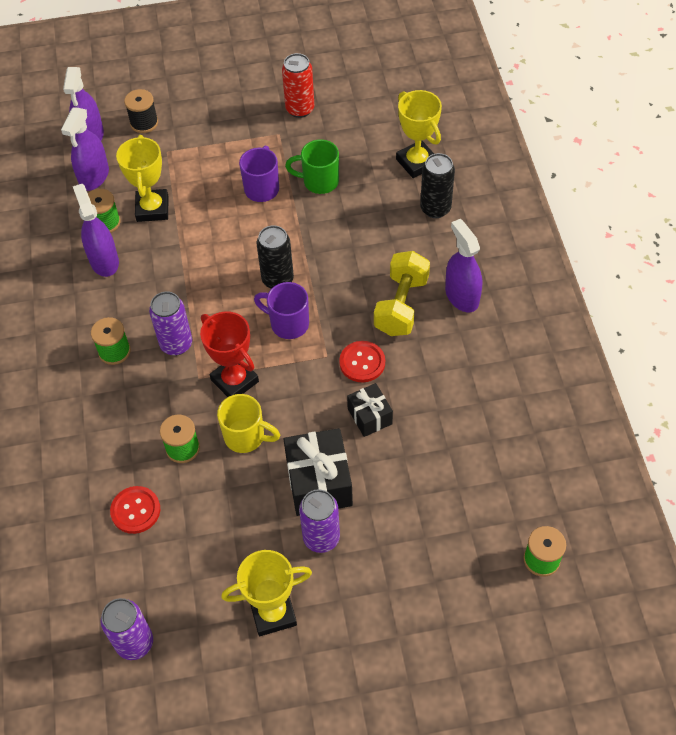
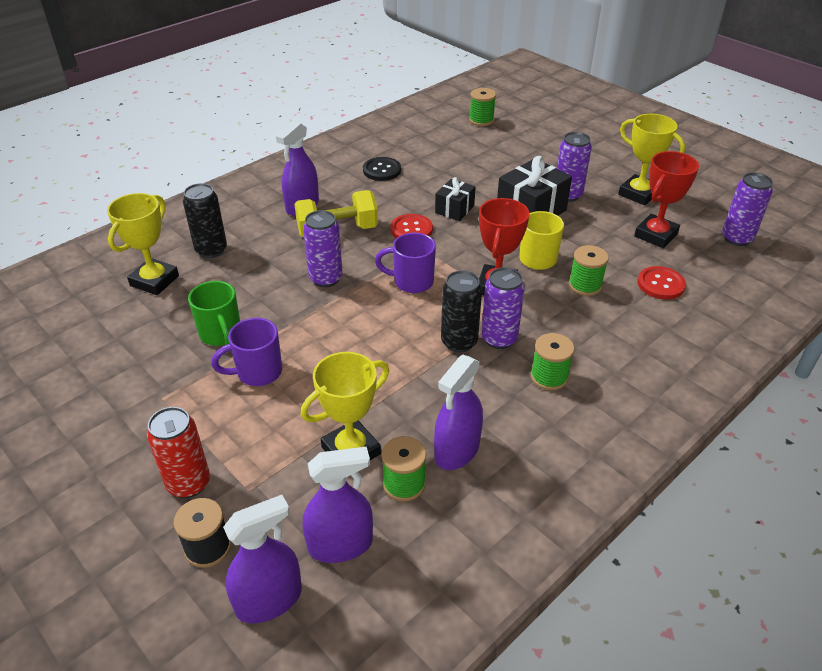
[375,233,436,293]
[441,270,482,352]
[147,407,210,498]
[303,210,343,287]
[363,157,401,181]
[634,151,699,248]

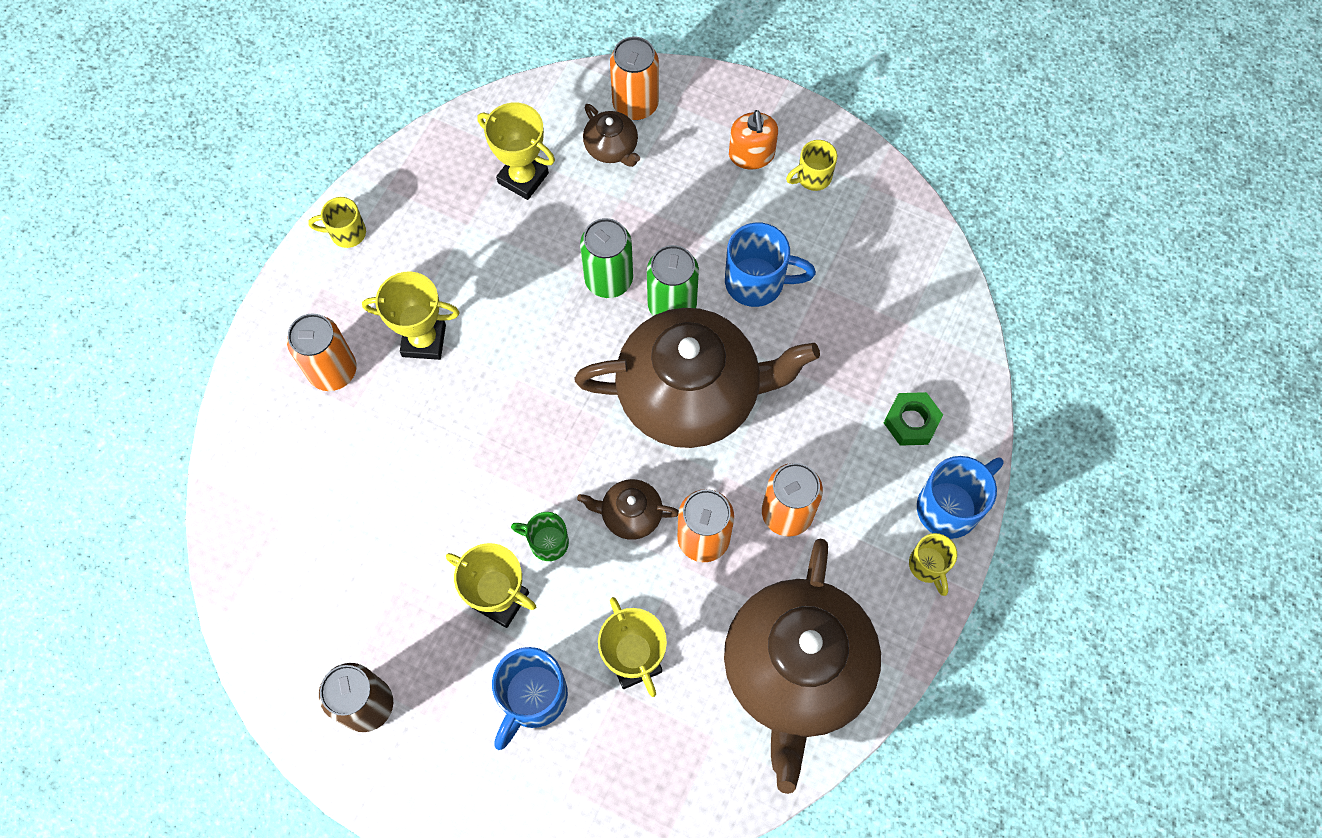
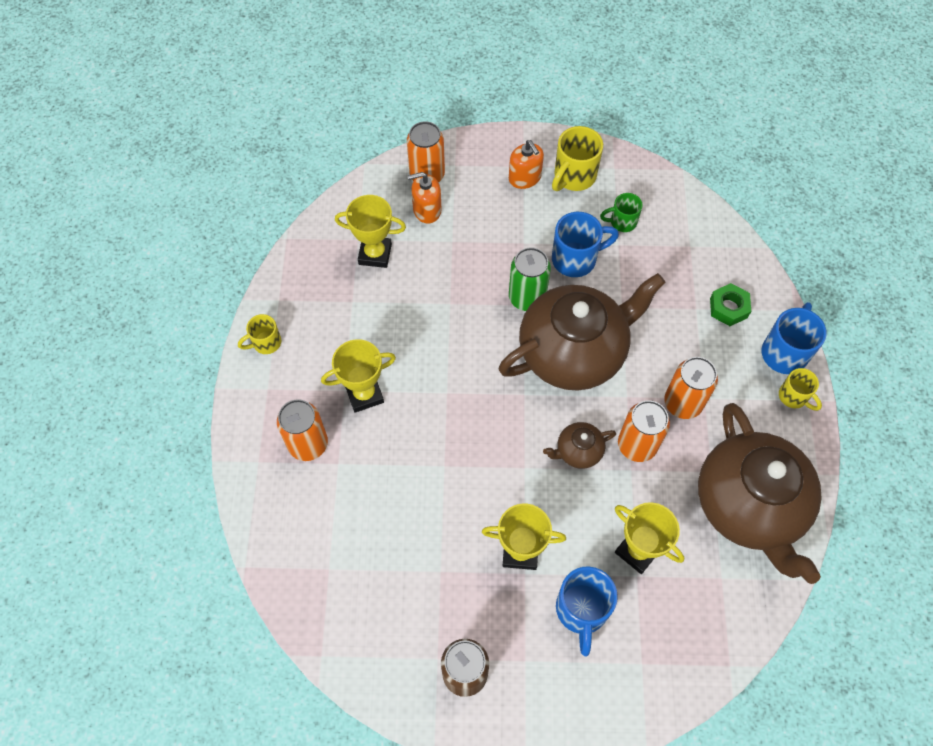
[600,193,643,232]
[580,218,633,298] (first image)
[408,172,442,224]
[552,126,603,191]

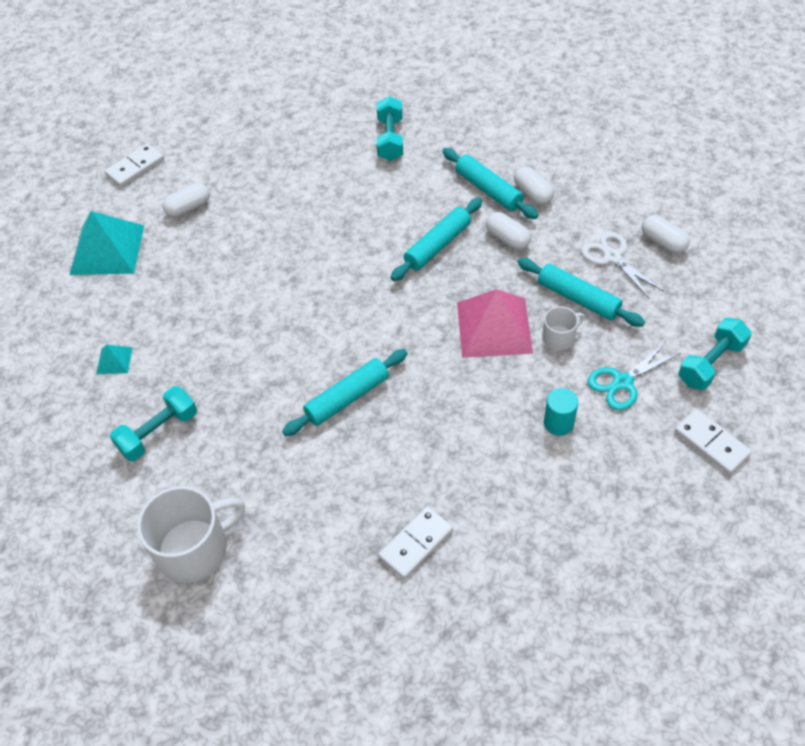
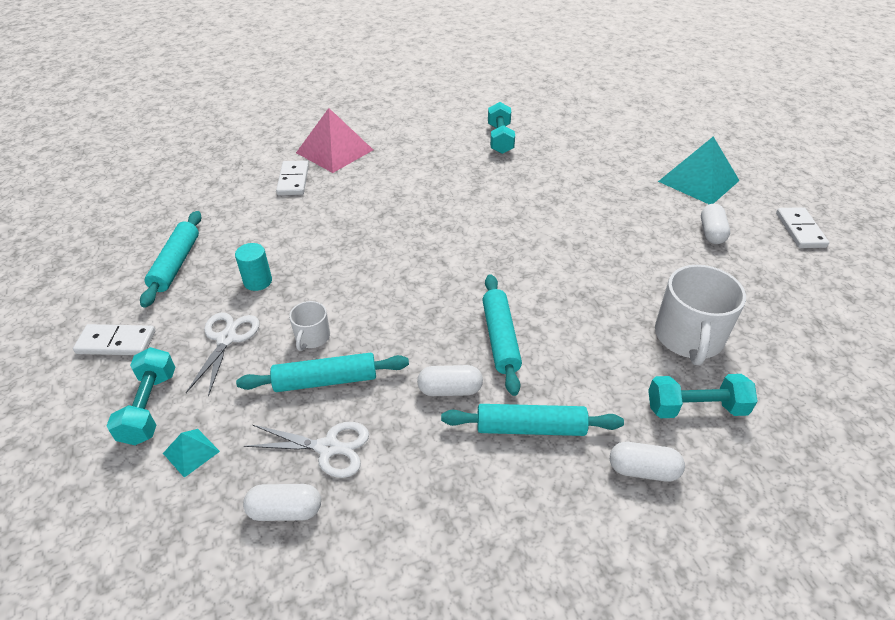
[163,429,220,478]
[655,265,746,365]
[140,211,201,308]
[648,374,758,418]
[296,108,373,173]
[610,442,685,482]
[186,312,259,397]

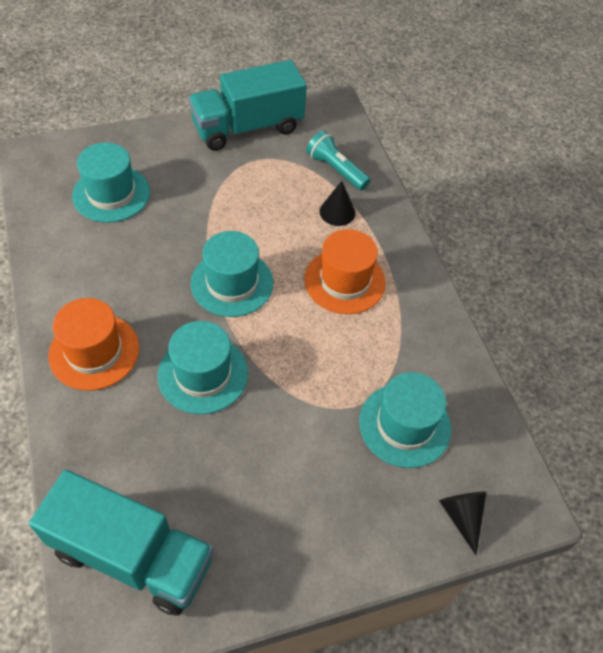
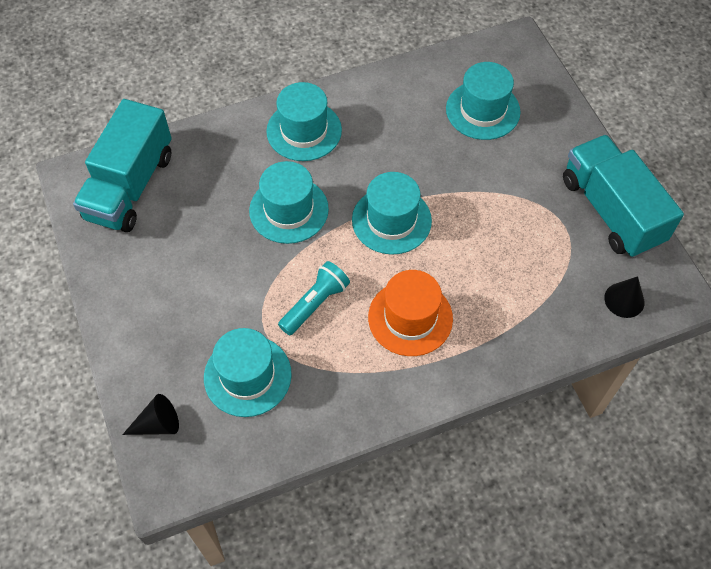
[266,82,342,161]
[278,261,350,335]
[604,276,645,318]

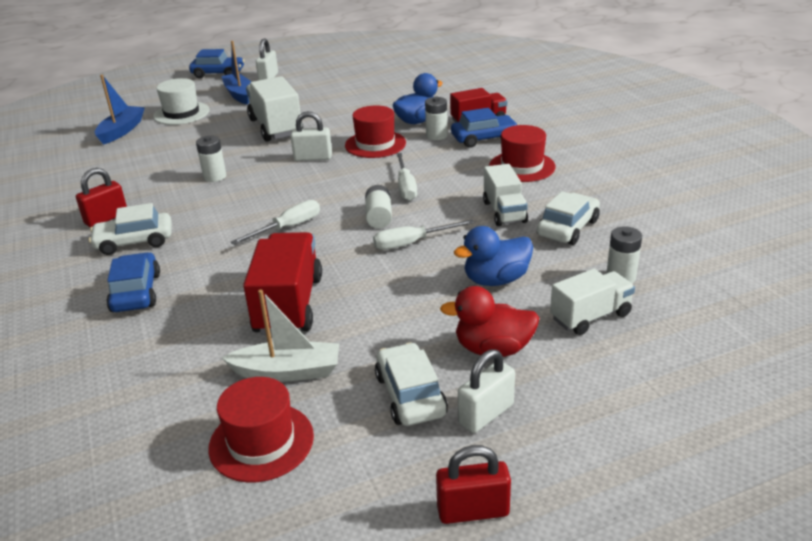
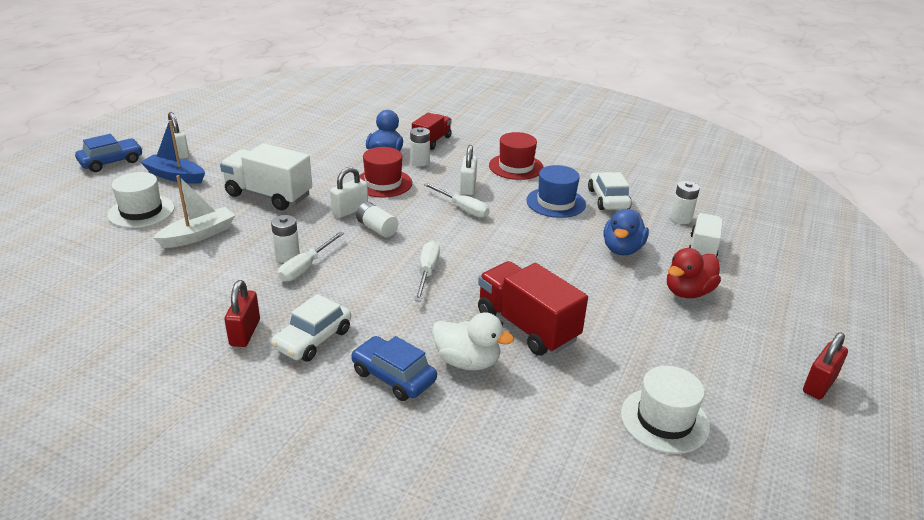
[95,75,145,145] (first image)
[621,366,710,454]
[153,175,235,248]
[356,202,398,238]
[278,232,344,282]
[375,342,448,426] (first image)
[451,108,519,148] (first image)
[460,145,477,195]
[526,165,586,218]
[432,312,514,371]

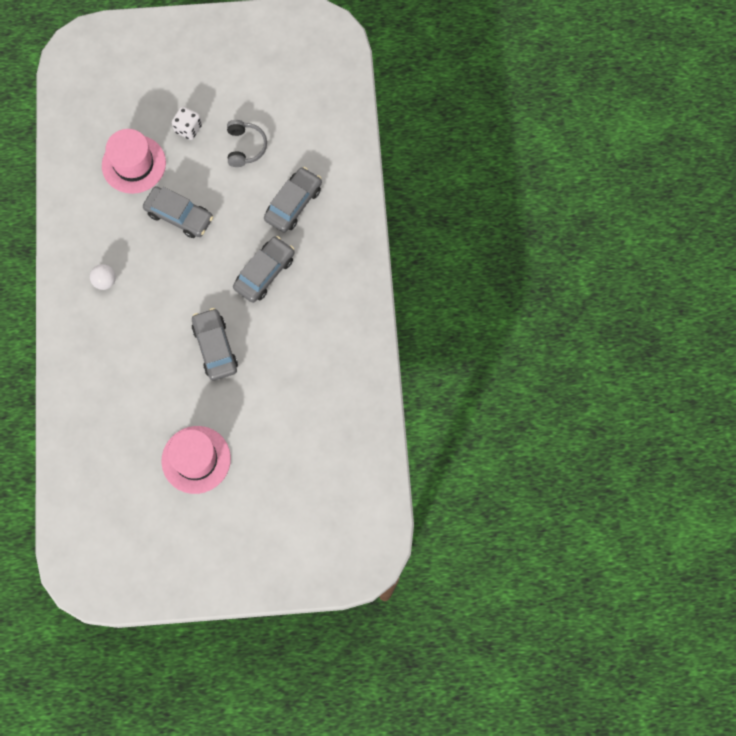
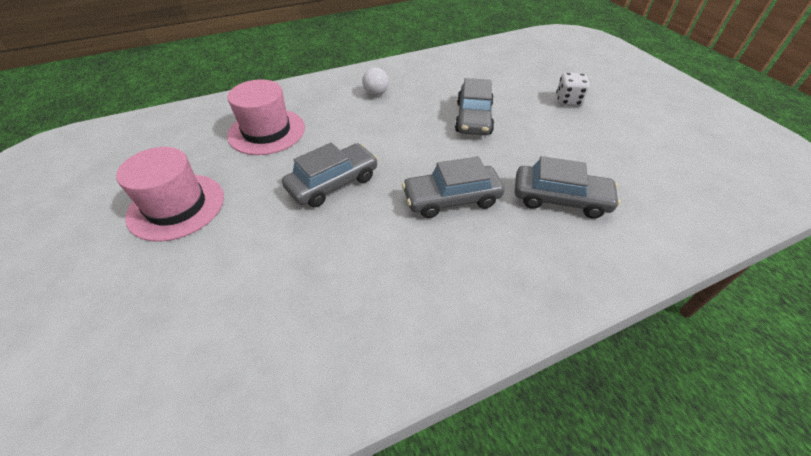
[227,79,305,155]
[227,120,267,167] (first image)
[402,156,504,218]

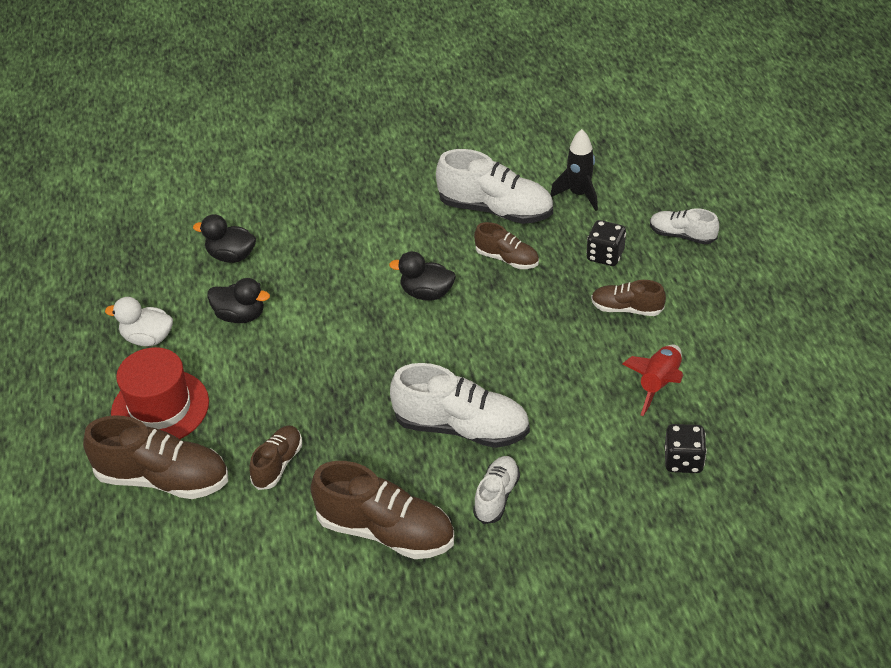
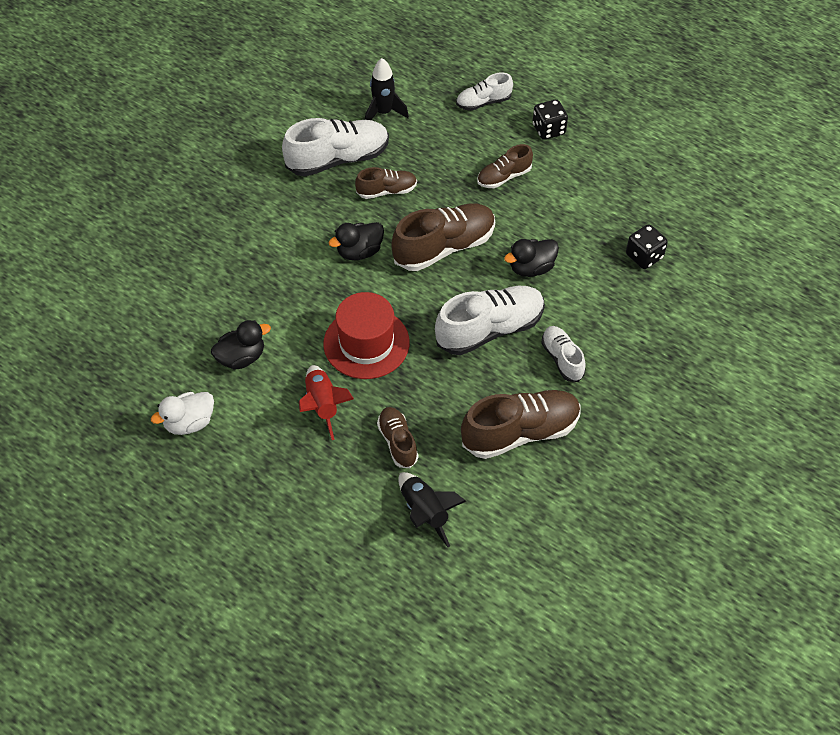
[391,203,495,271]
[323,292,410,379]
[504,239,559,277]
[533,99,568,140]
[299,365,354,440]
[398,472,466,547]

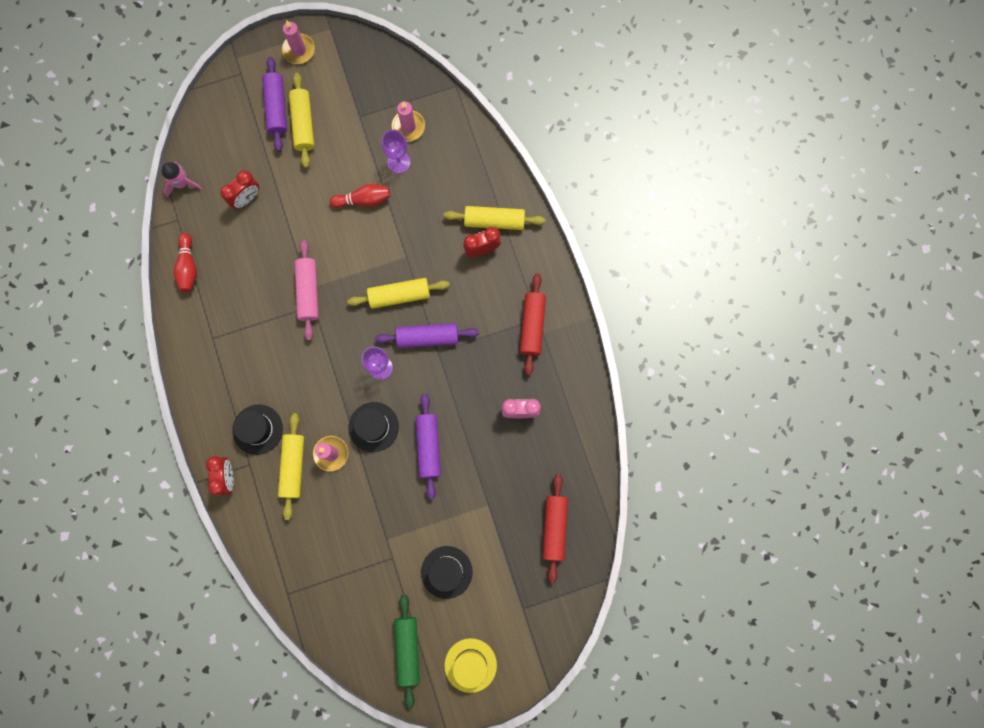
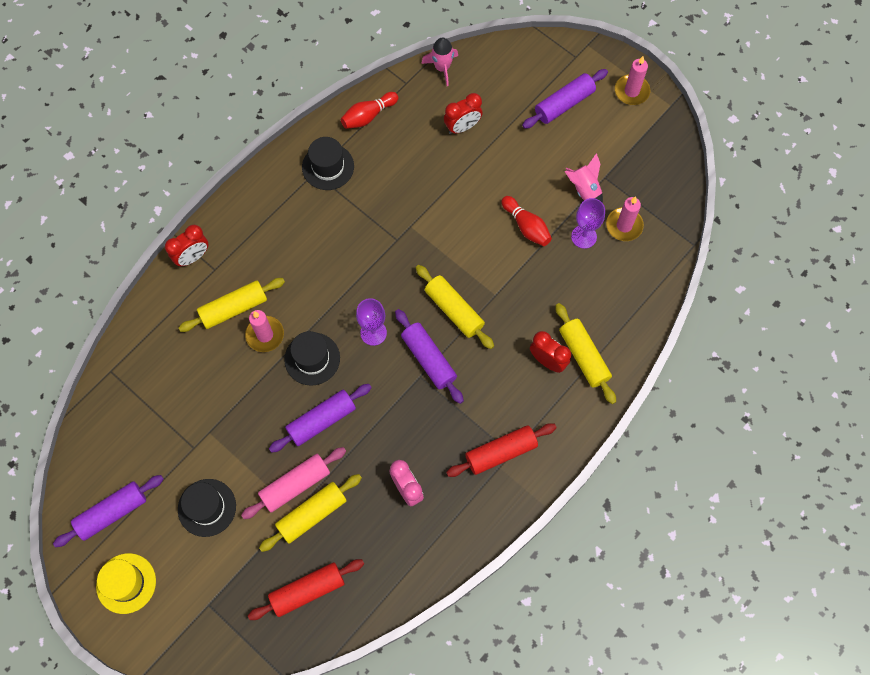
[444,93,483,134]
[302,137,354,190]
[259,474,362,552]
[241,447,346,519]
[53,475,164,547]
[565,153,603,203]

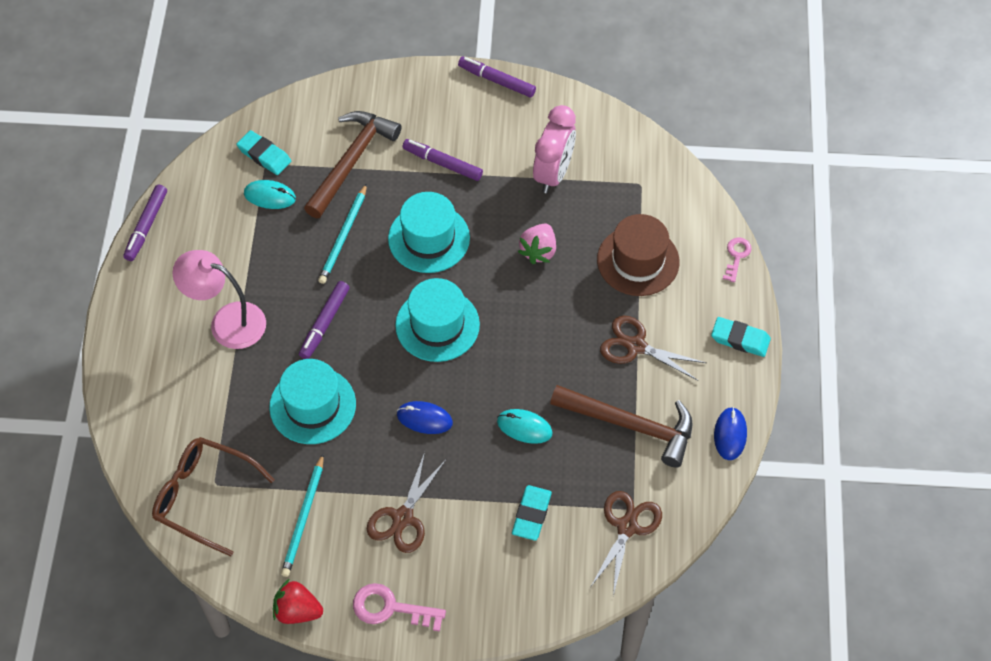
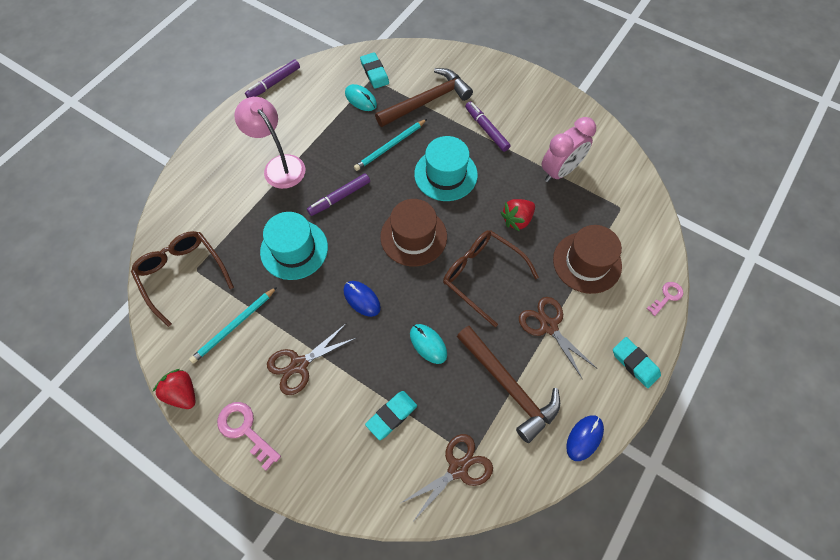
[380,199,447,266]
[458,57,536,98] (first image)
[500,199,535,232]
[443,230,539,327]

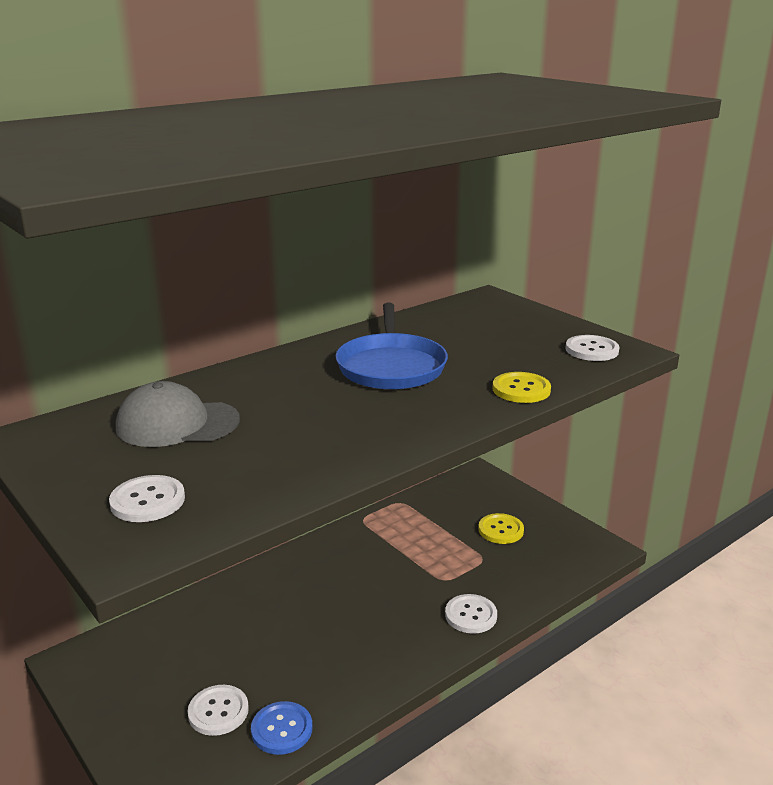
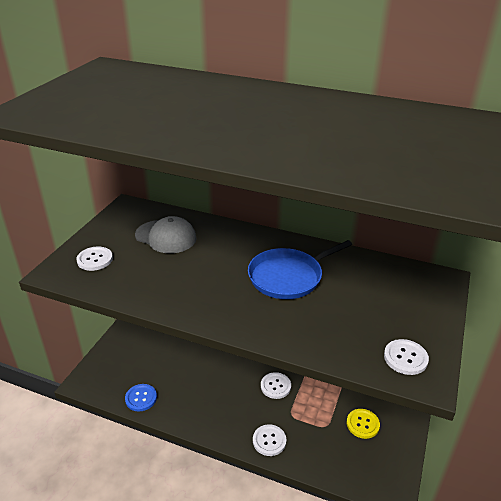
[135,216,197,254]
[261,372,291,399]
[493,372,551,403] (first image)

